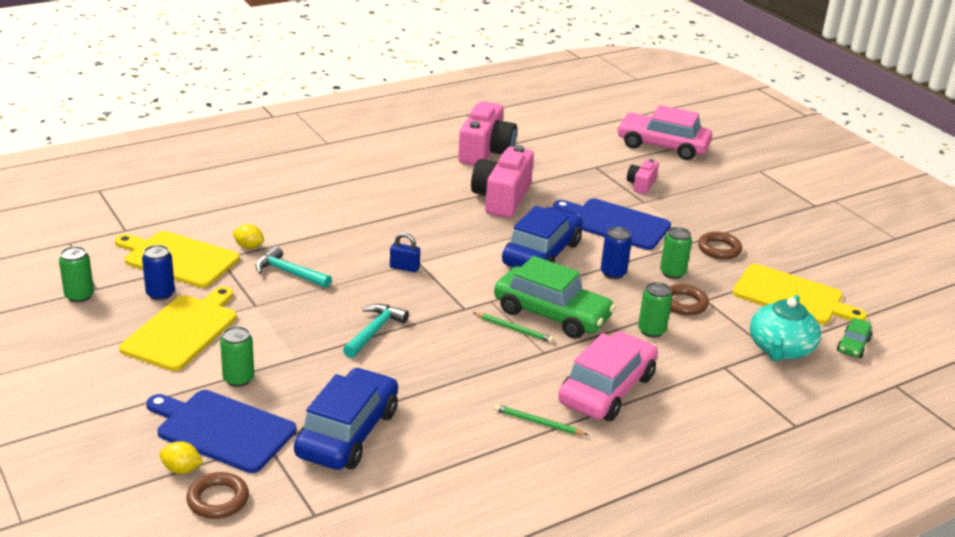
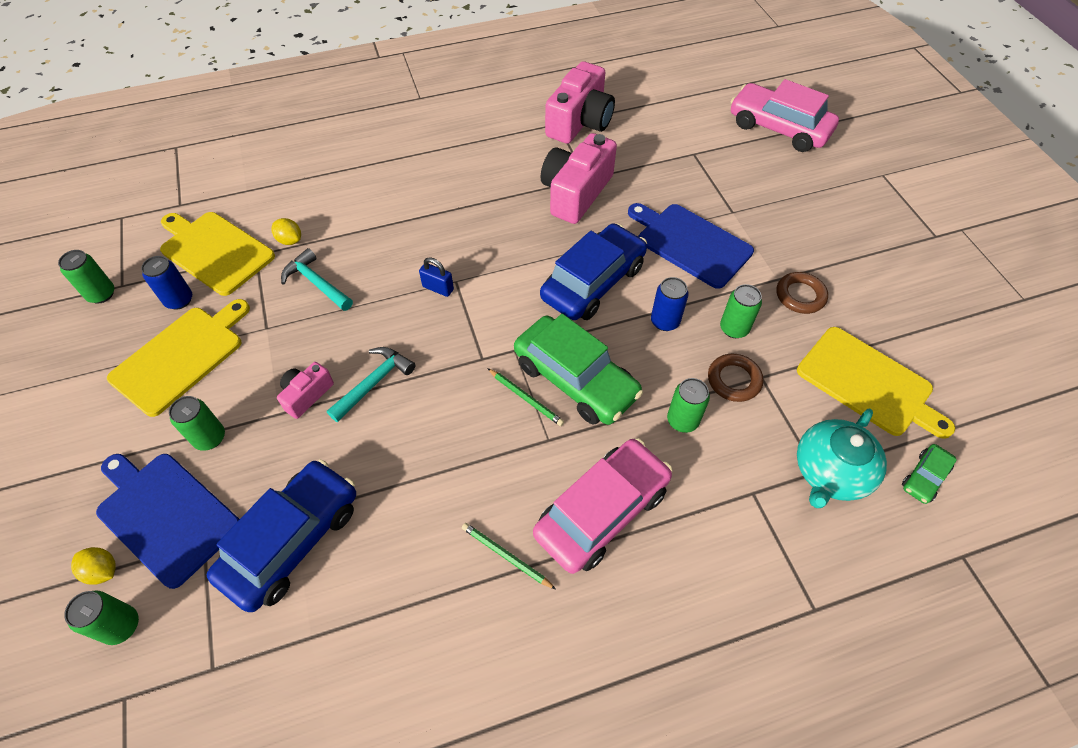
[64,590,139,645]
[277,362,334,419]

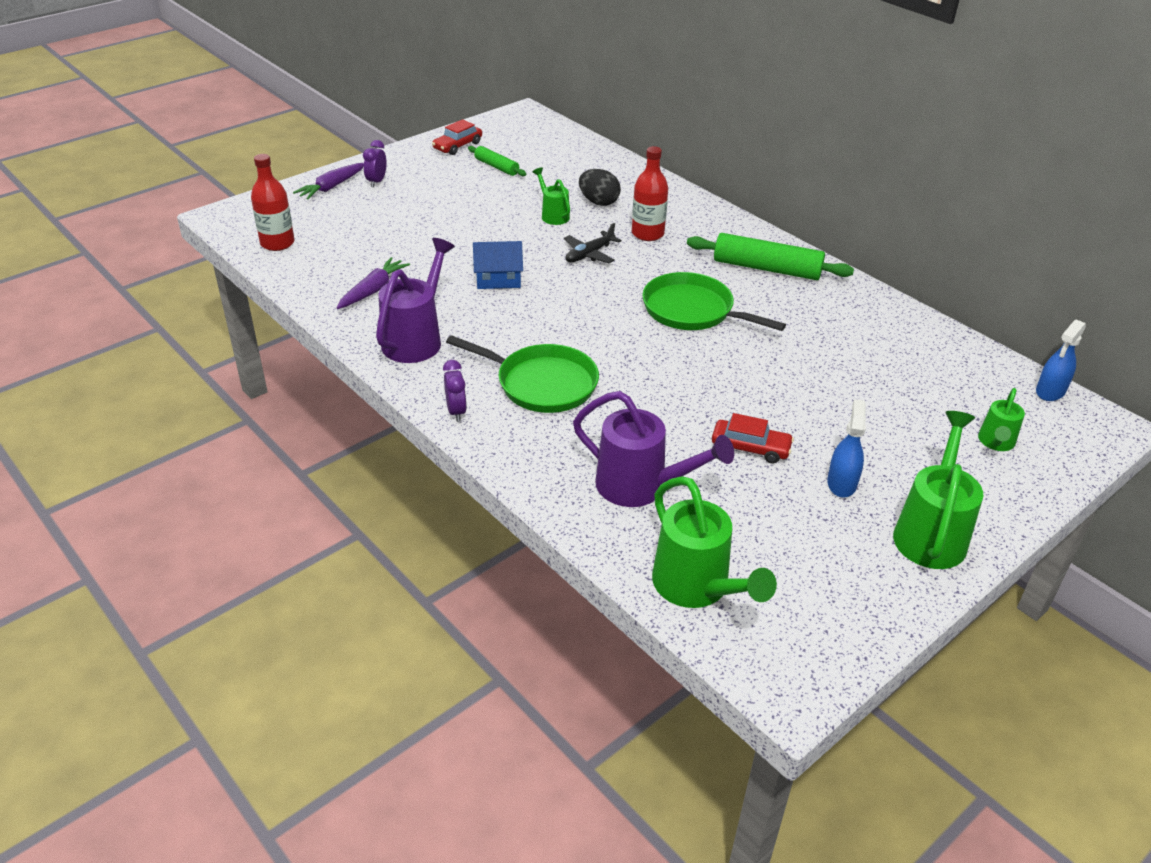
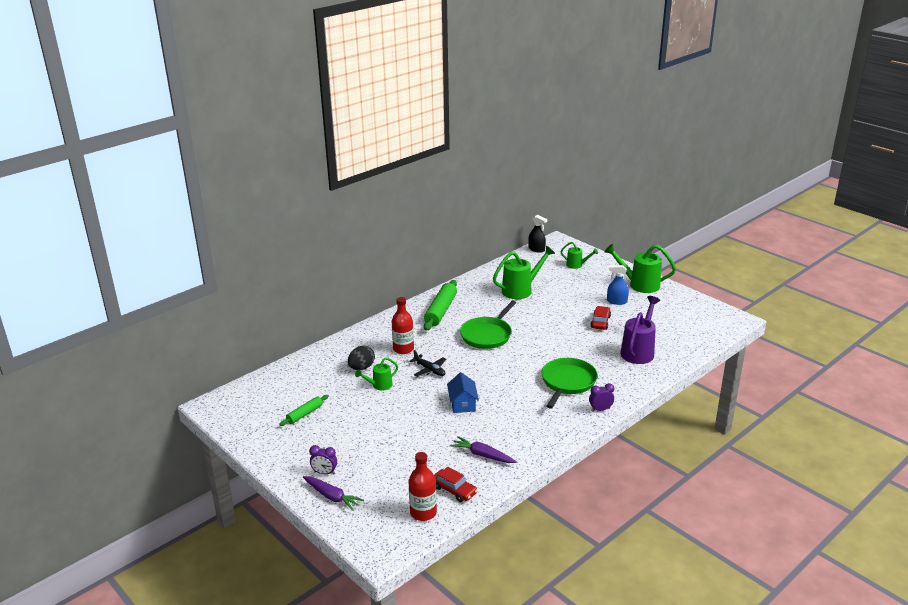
[376,238,455,363] (first image)
[434,467,478,502]
[493,246,555,299]
[528,215,547,253]

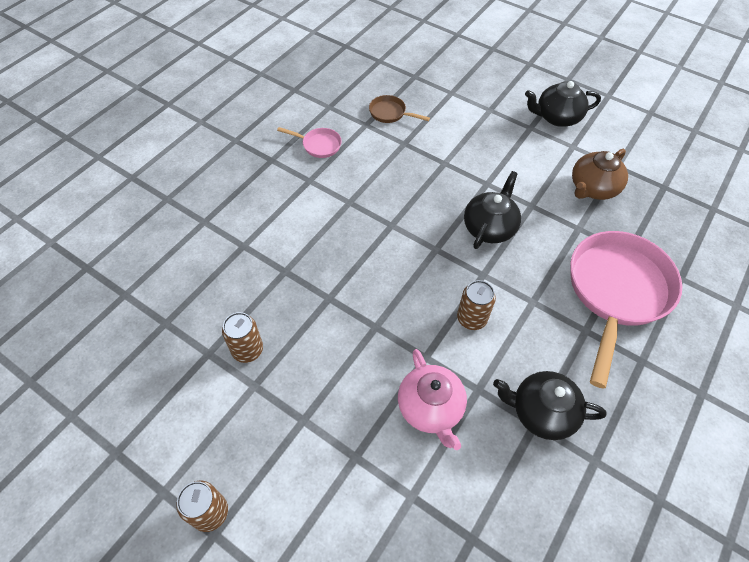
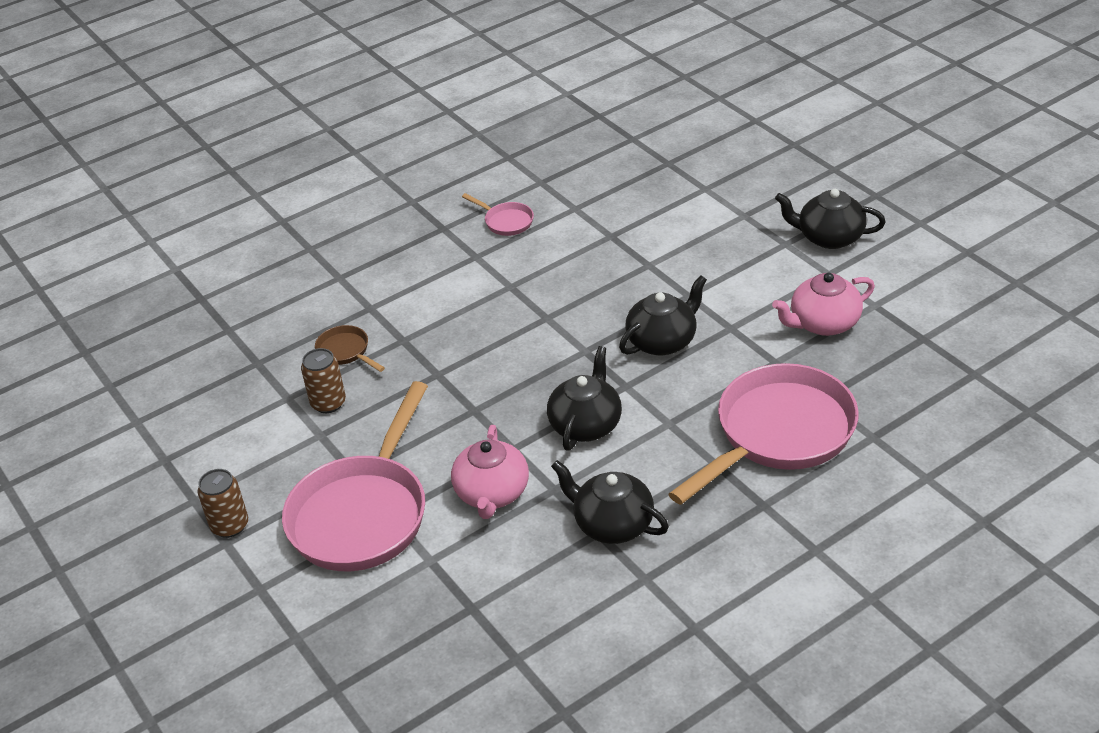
[315,325,385,372]
[547,346,622,451]
[772,272,875,336]
[282,381,428,571]

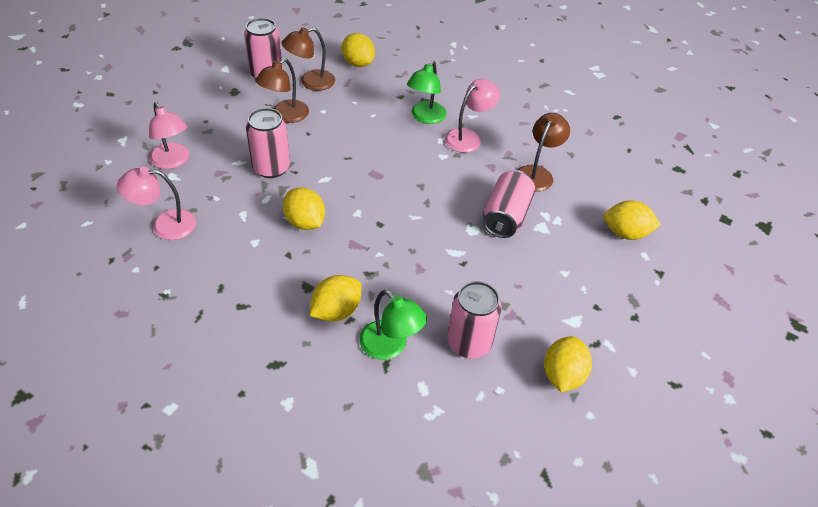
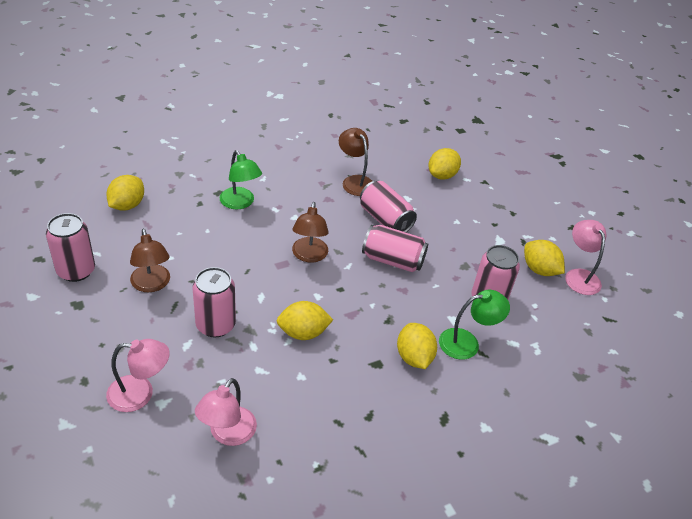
[292,202,329,263]
[106,175,144,211]
[565,220,607,295]
[362,225,428,272]

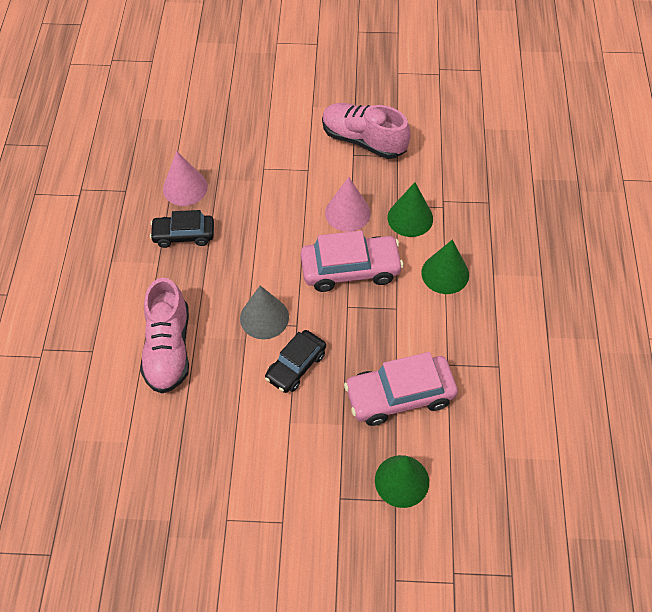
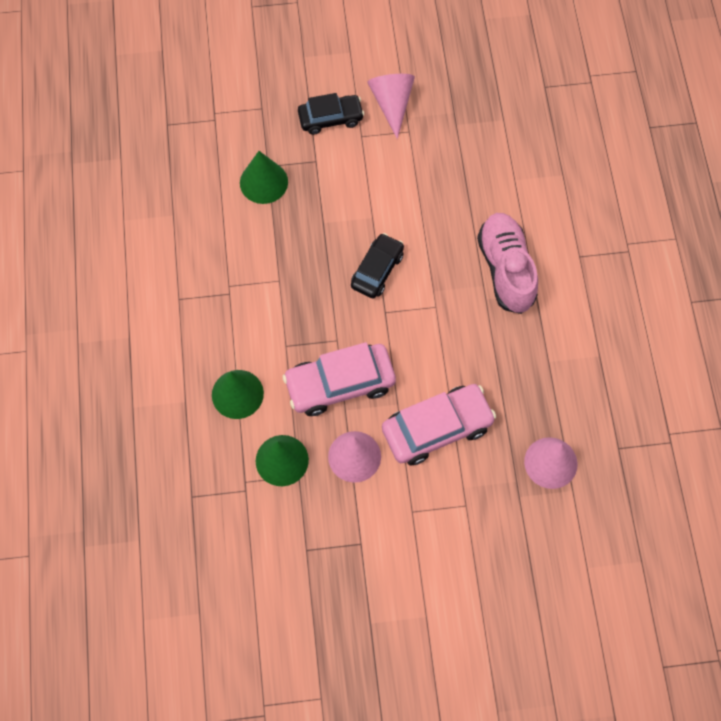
[298,93,364,135]
[240,286,289,339] (first image)
[322,103,411,159] (first image)
[382,384,496,465]
[367,74,415,139]

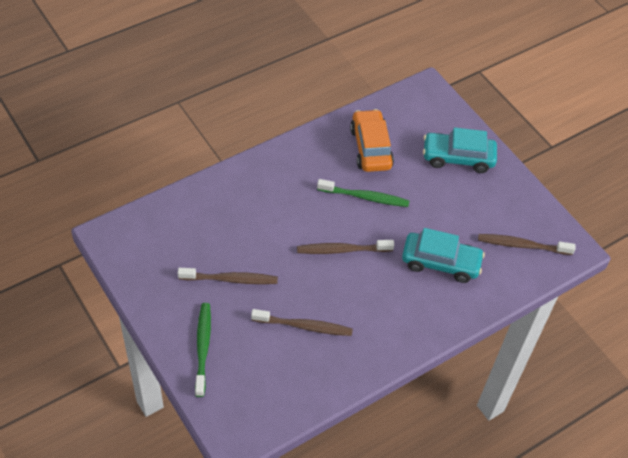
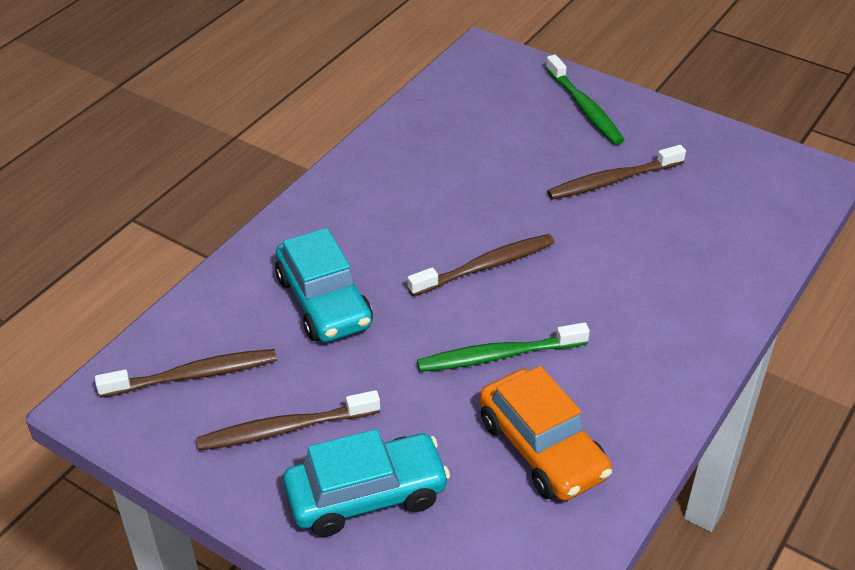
[196,390,380,451]
[275,228,373,342]

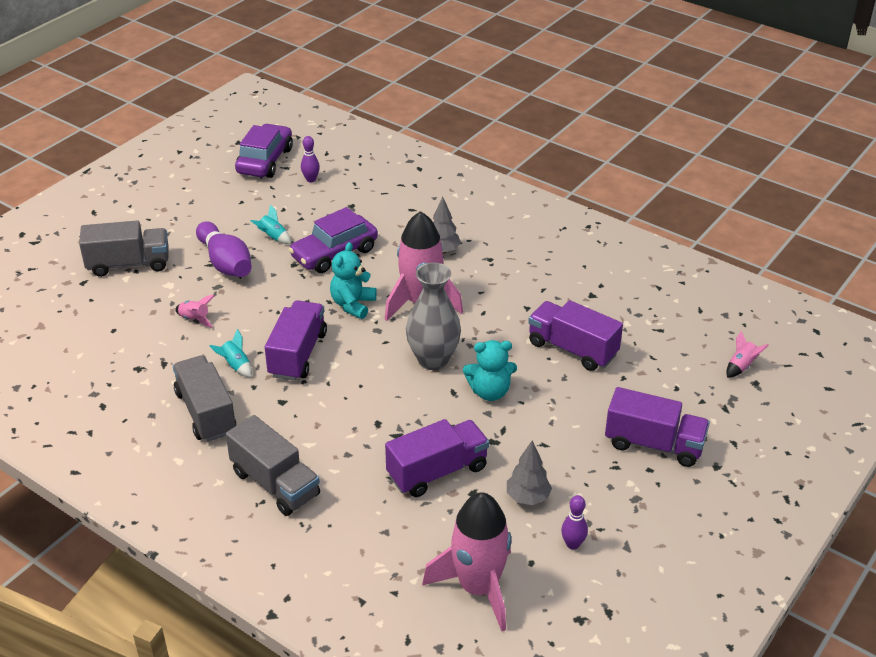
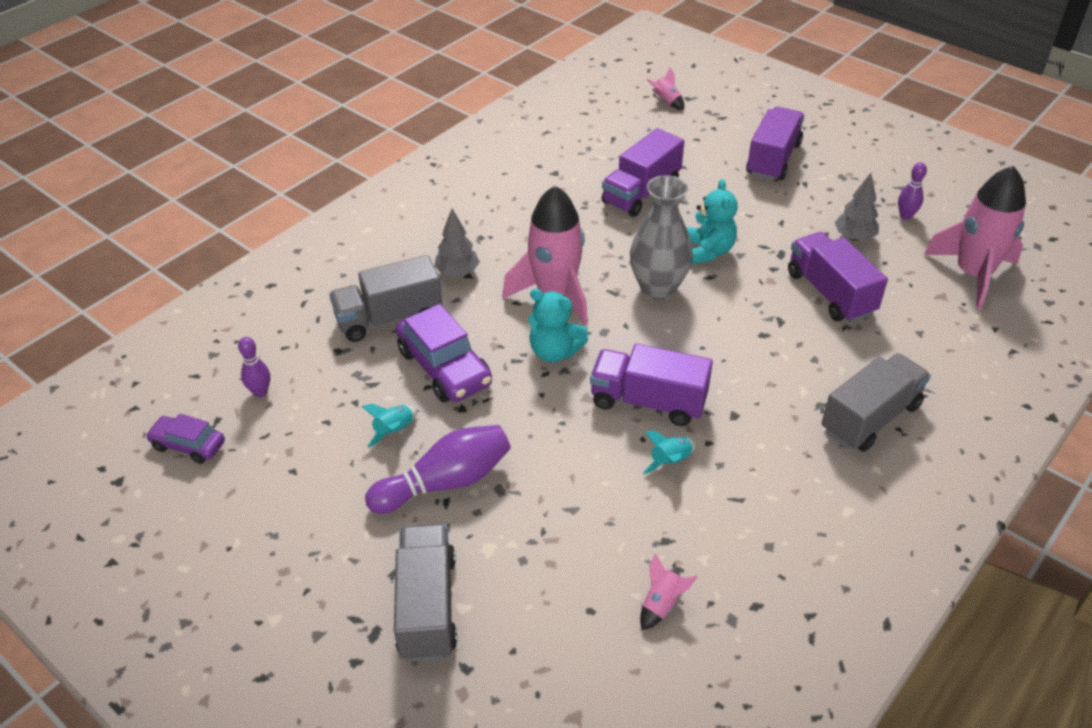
[329,255,443,342]
[640,553,697,630]
[145,414,225,464]

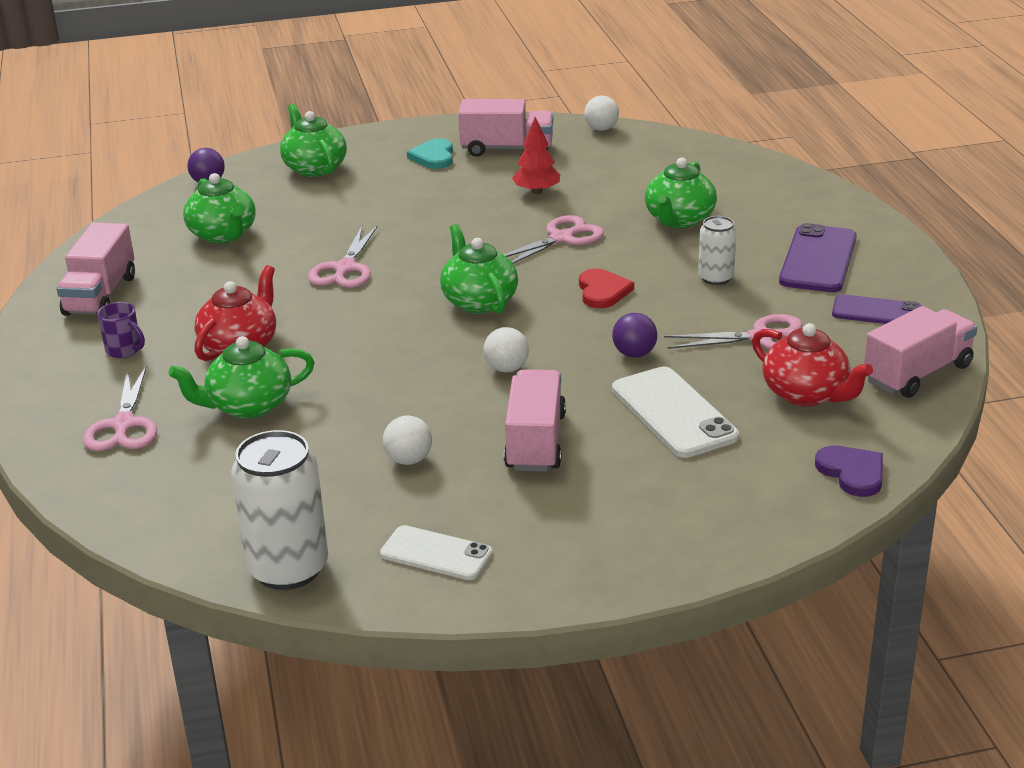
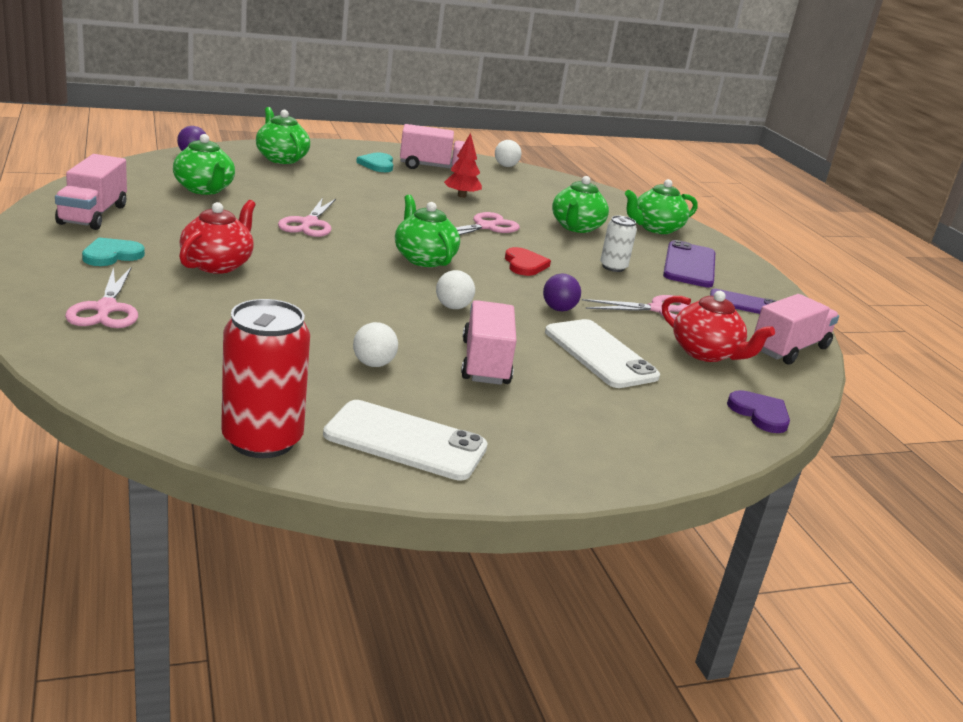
[82,237,145,266]
[625,179,698,234]
[221,299,310,458]
[323,400,488,481]

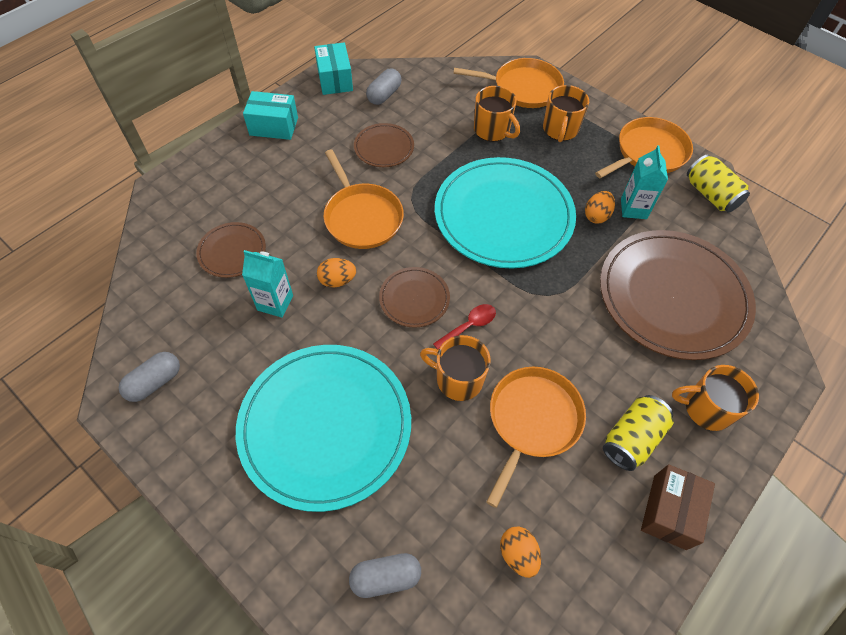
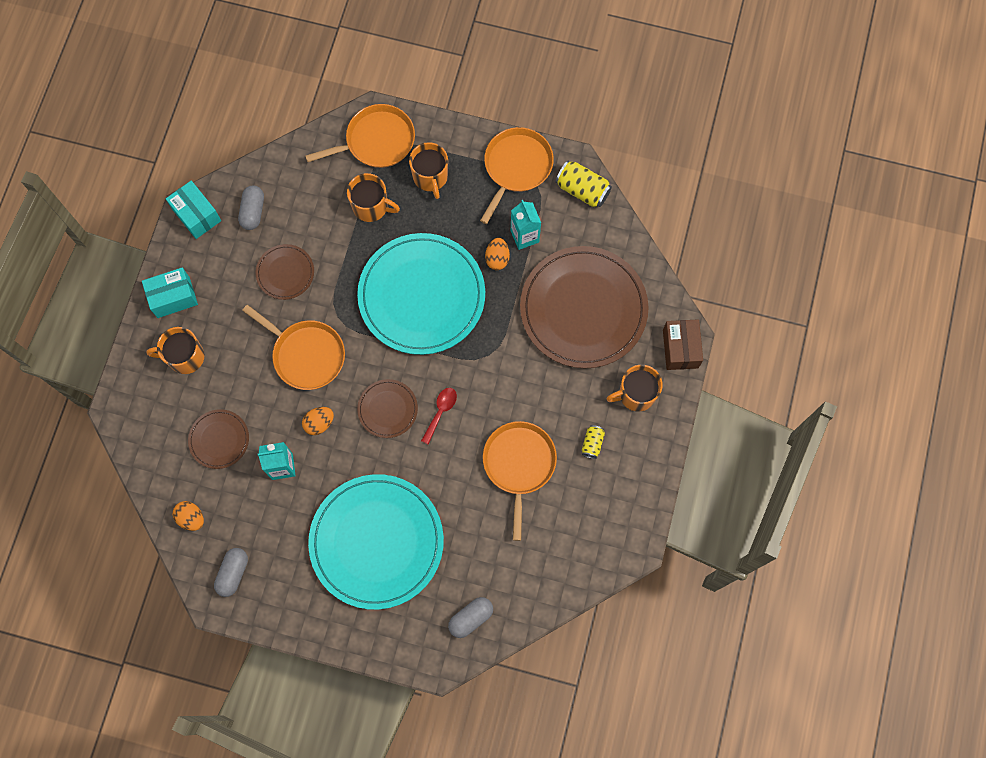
[147,327,205,374]
[173,501,204,531]
[582,425,605,459]
[663,319,703,370]

